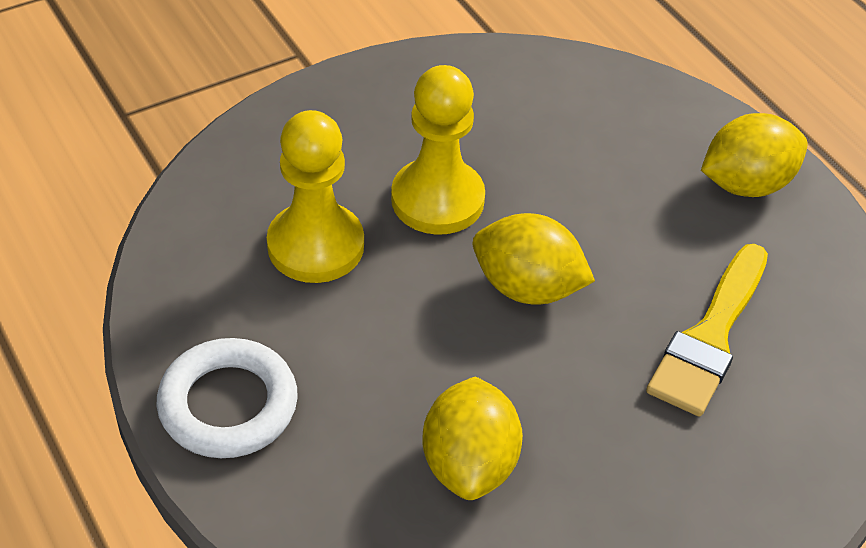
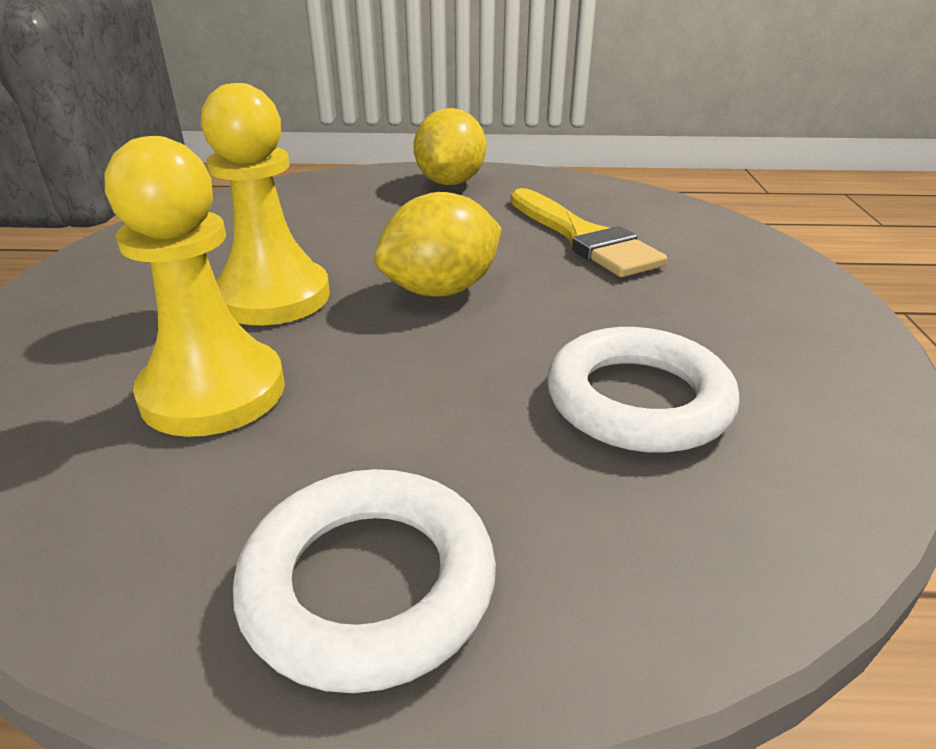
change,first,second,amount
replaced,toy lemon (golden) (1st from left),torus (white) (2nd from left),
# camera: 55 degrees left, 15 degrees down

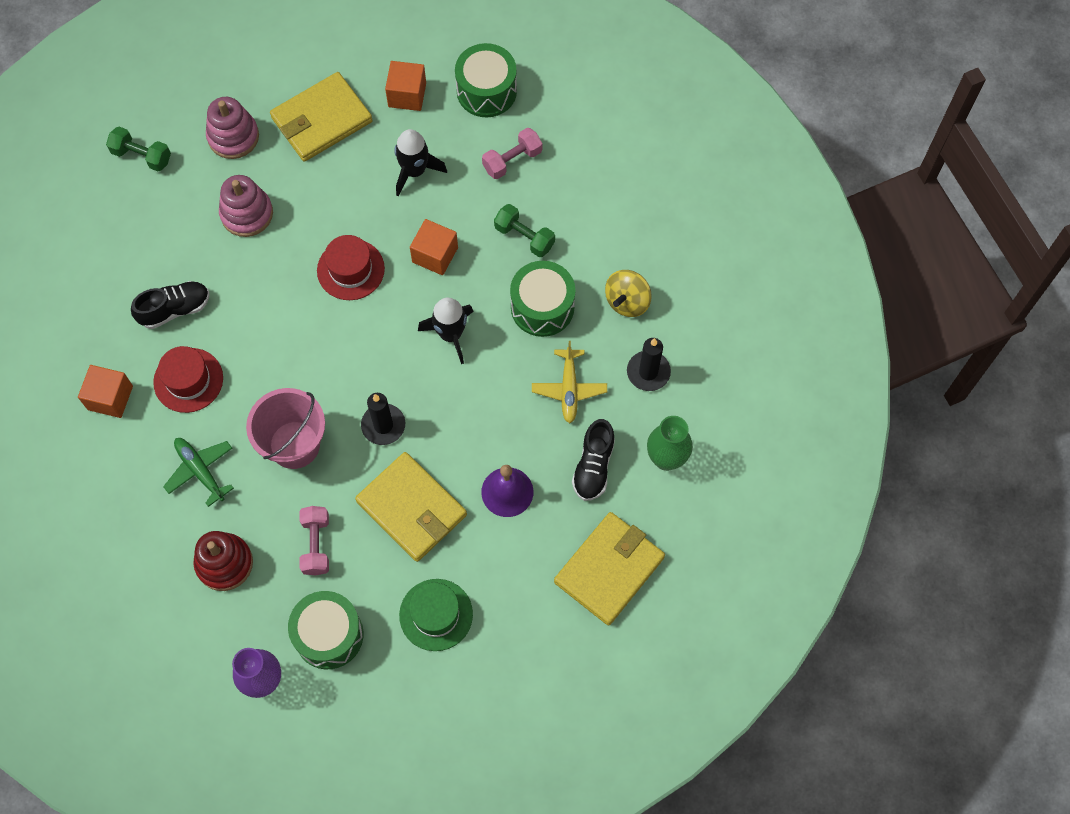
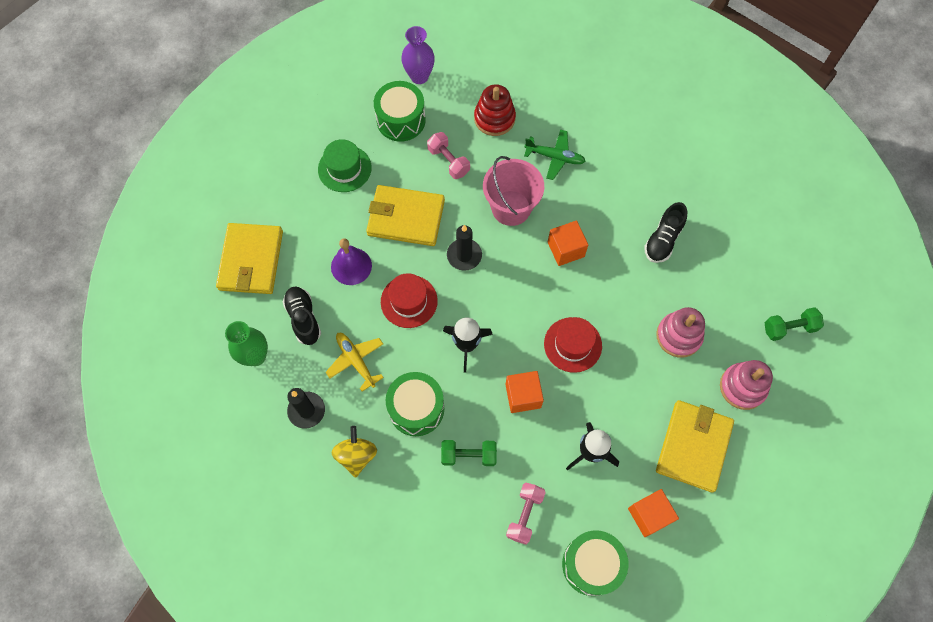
change,first,second,amount
moved,hat (scarlet) (1st from left),,
moved,solid cube (orange-coloured) (1st from left in the first image),solid cube (orange-coloured) (2nd from left),
# camera: 145 degrees right, 0 degrees up

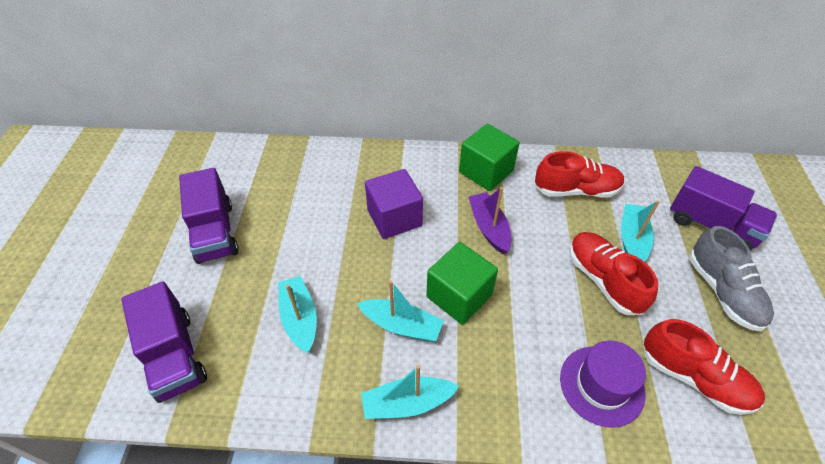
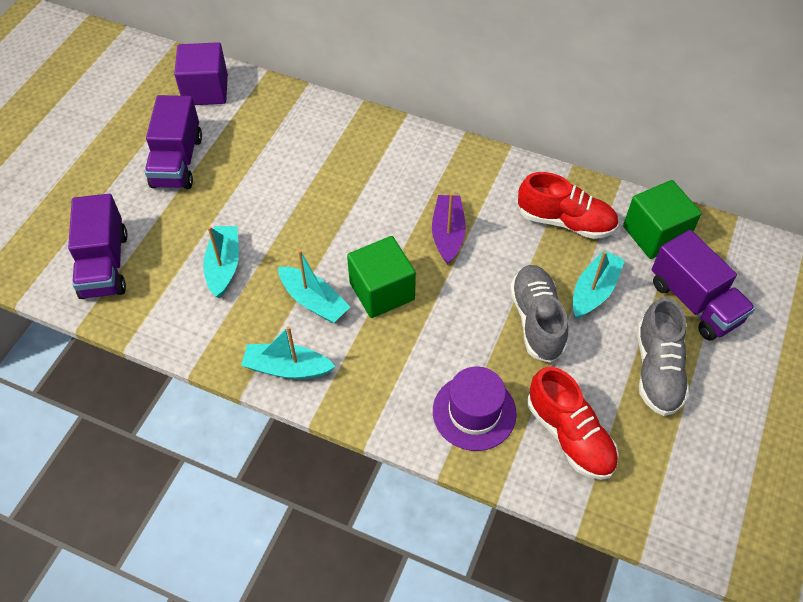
change,first,second,amount
moved,solid cube (violet),,
recoloured,shoe (scarlet) (2nd from left),shoe (ash-grey) (1st from left),
moved,solid cube (green) (2nd from left),,
# camera: 20 degrees right, 5 degrees up

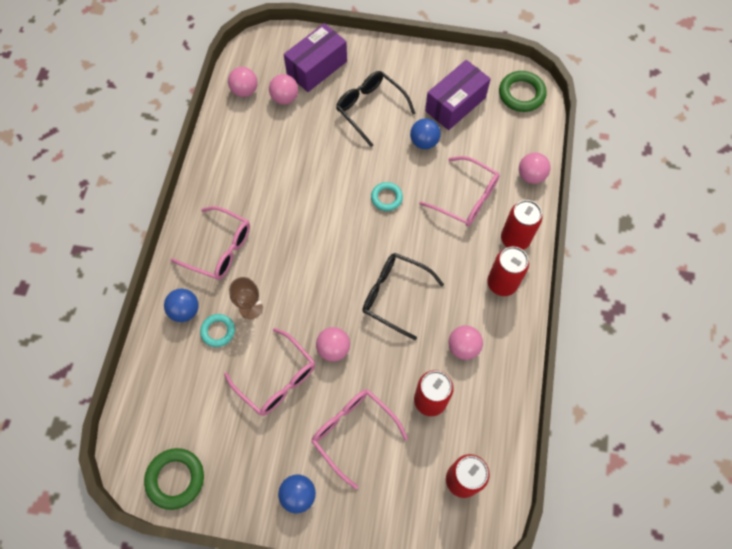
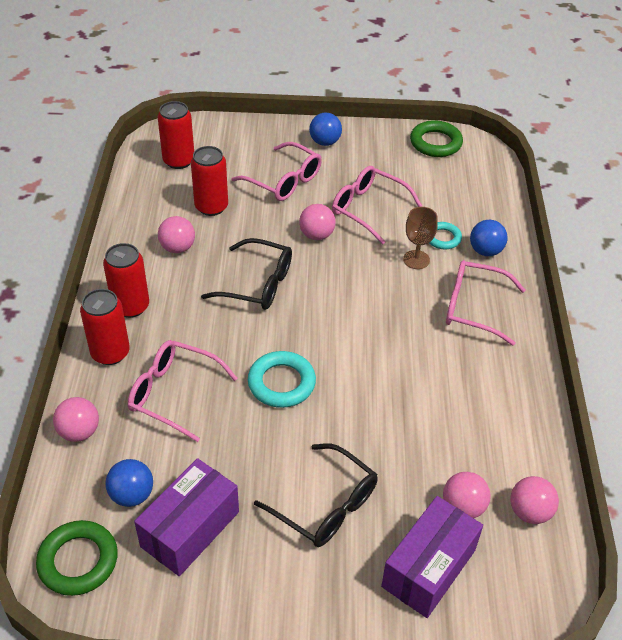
change,first,second,amount
moved,ball (cobalt) (3rd from left in the first image),ball (cobalt) (1st from left),
resized,torus (aqua) (2nd from left in the first image),torus (aqua) (1st from left),x1.58
# camera: 170 degrees right, 20 degrees down

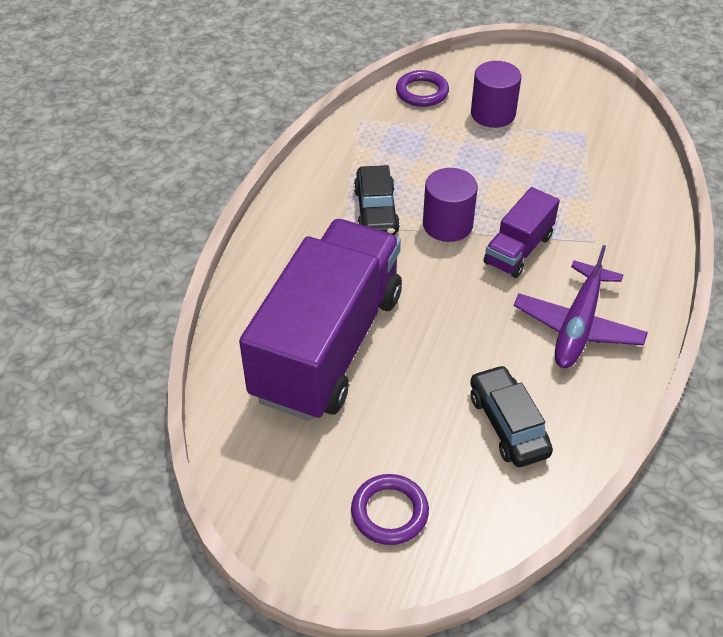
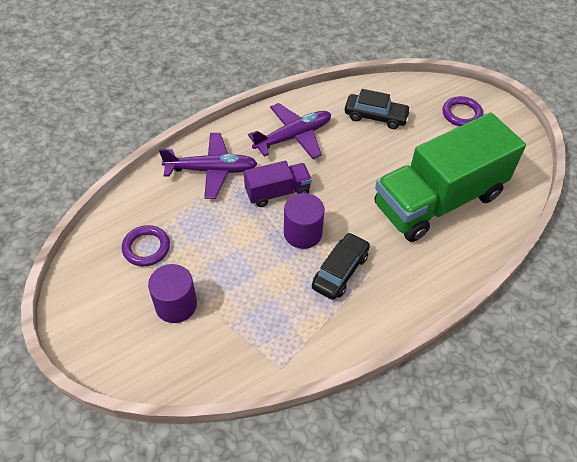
change,first,second,amount
moved,torus (violet) (2nd from left in the first image),torus (violet) (1st from left),
added,,plane (violet) (1st from left),
turned,toy car (black) (2nd from left),,90 degrees counterclockwise
recoloured,lorry (violet) (1st from left),lorry (green),
# camera: 145 degrees left, 5 degrees up

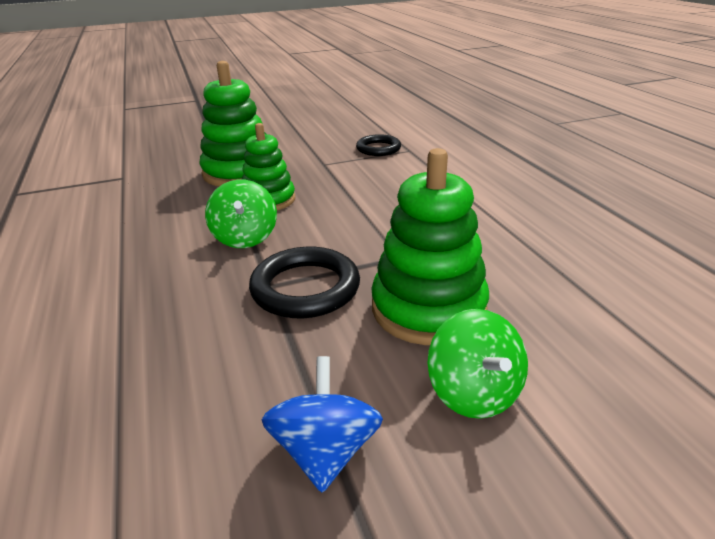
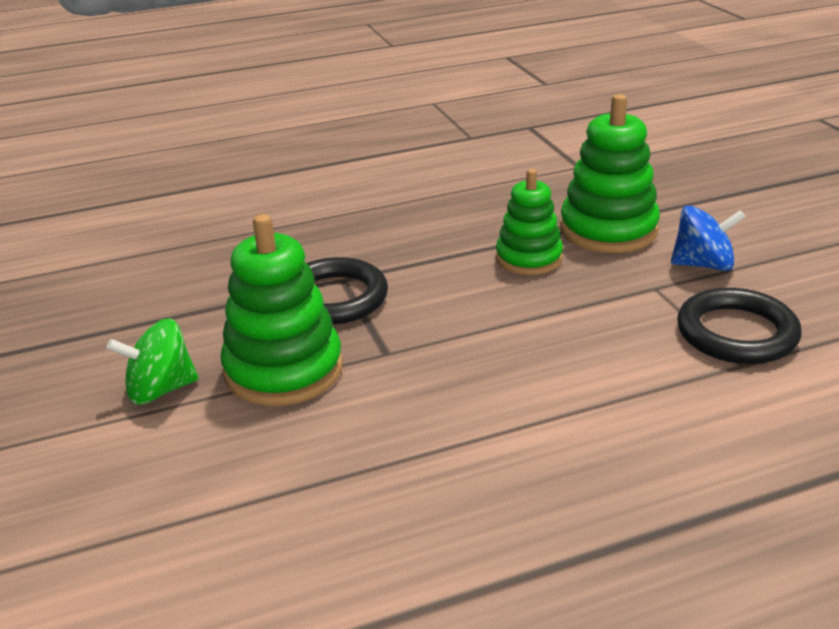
change,first,second,amount
moved,toy top (cobalt),,
resized,torus (black) (2nd from left),,x1.54
removed,toy top (green) (1st from left),,
# camera: 90 degrees right, 0 degrees up

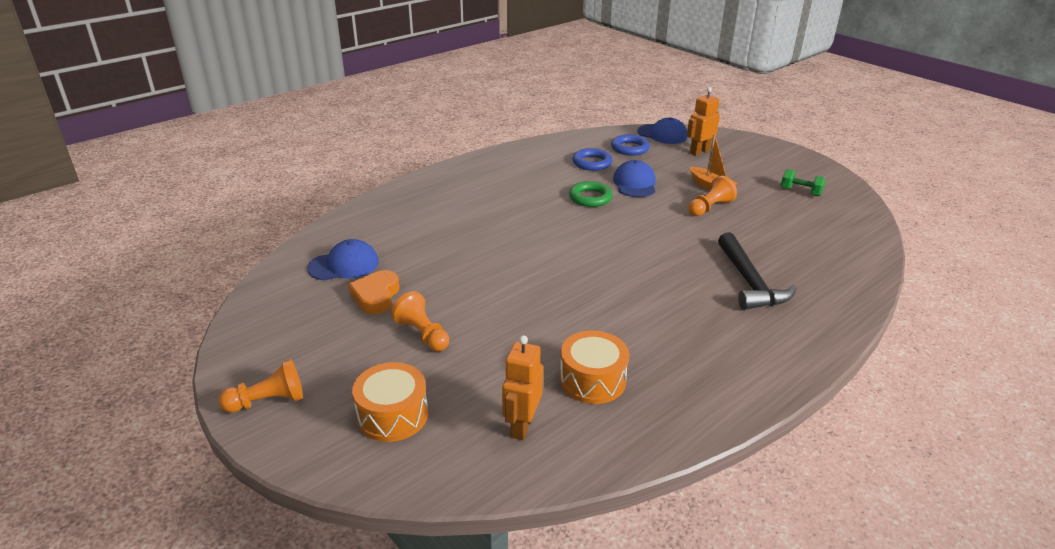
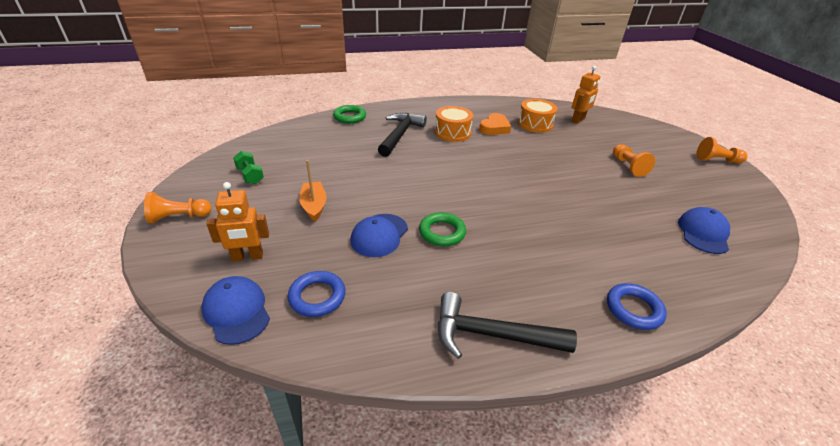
change,first,second,amount
moved,chess pawn (orange-coloured) (3rd from left in the first image),chess pawn (orange-coloured) (1st from left),
added,,torus (green) (1st from left),
moved,snare drum (orange-coloured) (1st from left),,
added,,carpenter's hammer (black) (2nd from left),
moved,heart (orange-coloured),,
moved,torus (cobalt) (1st from left in the first image),torus (cobalt) (2nd from left),
turned,baseball cap (cobalt) (1st from left in the first image),baseball cap (cobalt) (3rd from left),105 degrees clockwise
# camera: 155 degrees left, 5 degrees up

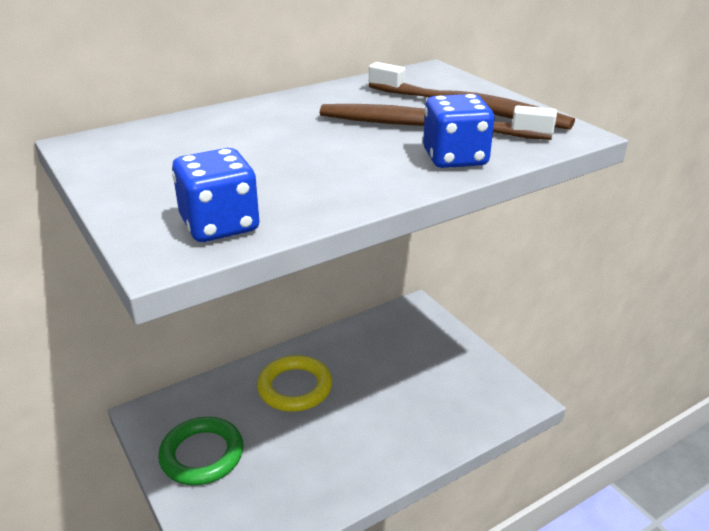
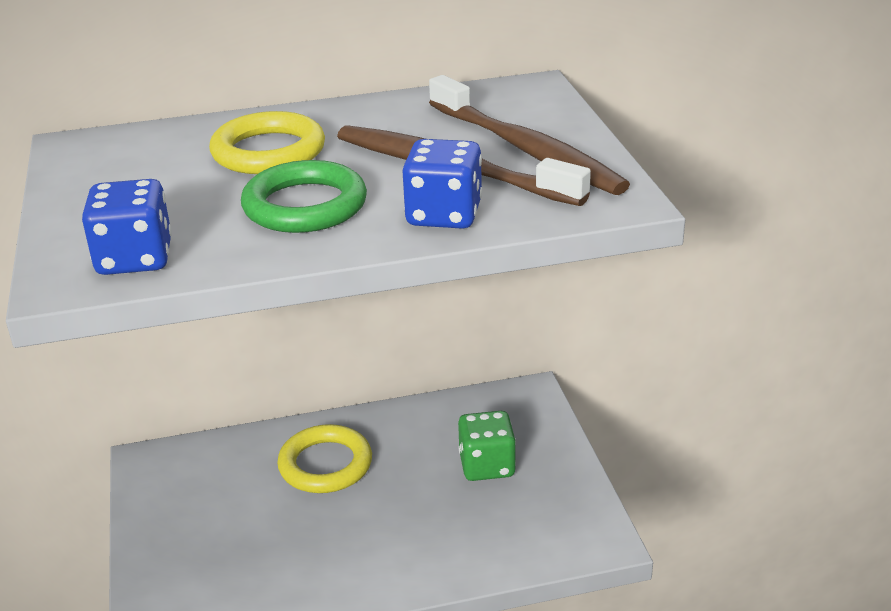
change,first,second,amount
added,,torus (golden) (1st from left),
moved,torus (green),,
added,,die (green),
# camera: 20 degrees right, 0 degrees up

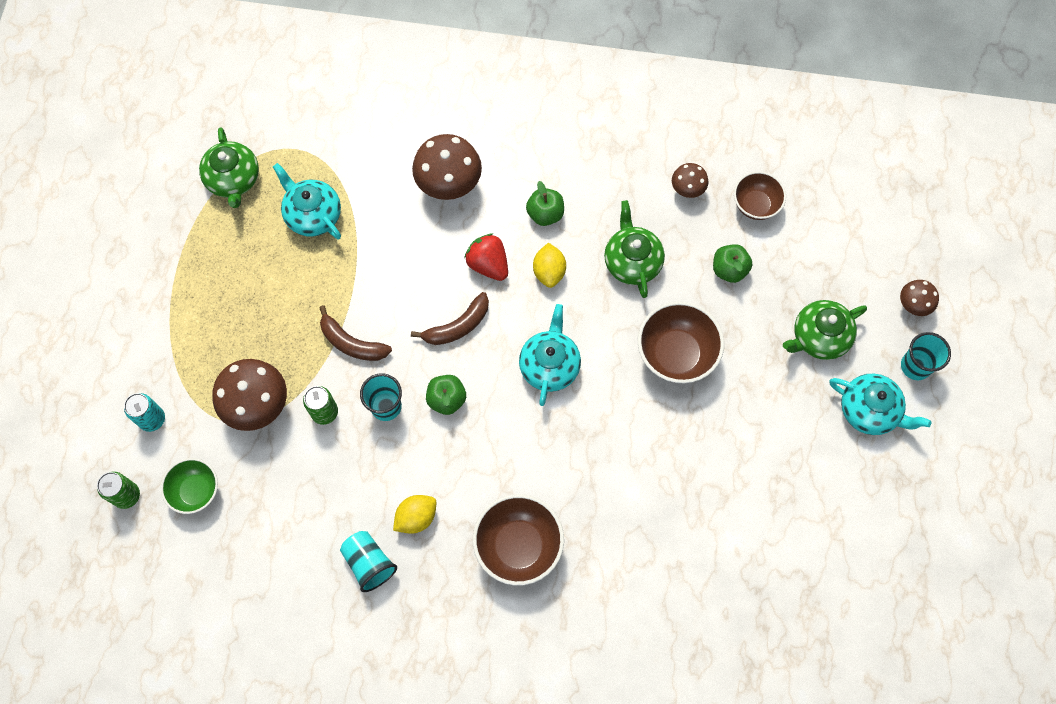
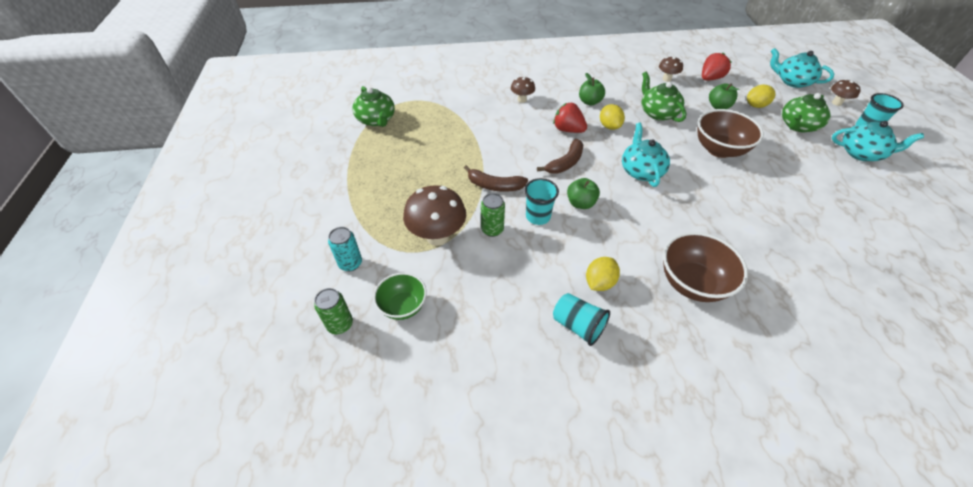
change,first,second,amount
resized,toadstool (brown) (2nd from left),,x0.54
replaced,bowl (brown) (3rd from left),strawberry (scarlet) (2nd from left),
added,,toy lemon (golden) (3rd from left),
moved,teapot (aqua) (1st from left in the first image),teapot (aqua) (2nd from left),
# camera: 15 degrees left, 20 degrees down

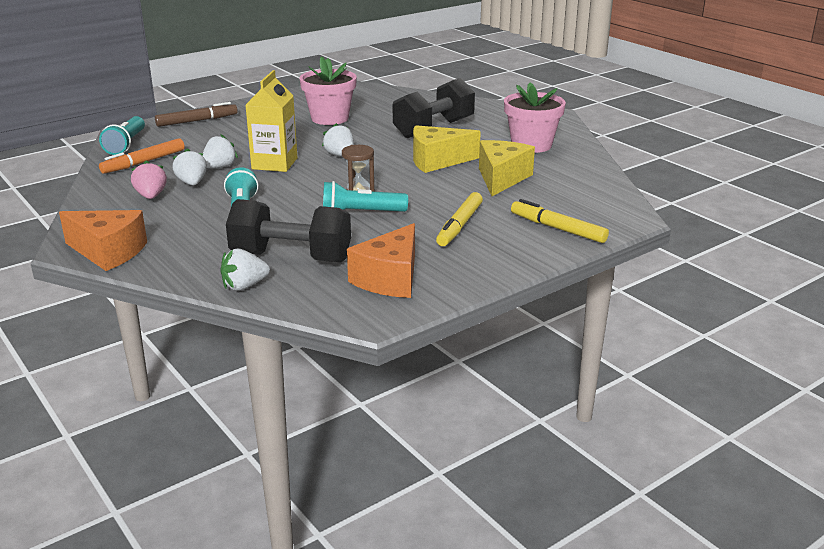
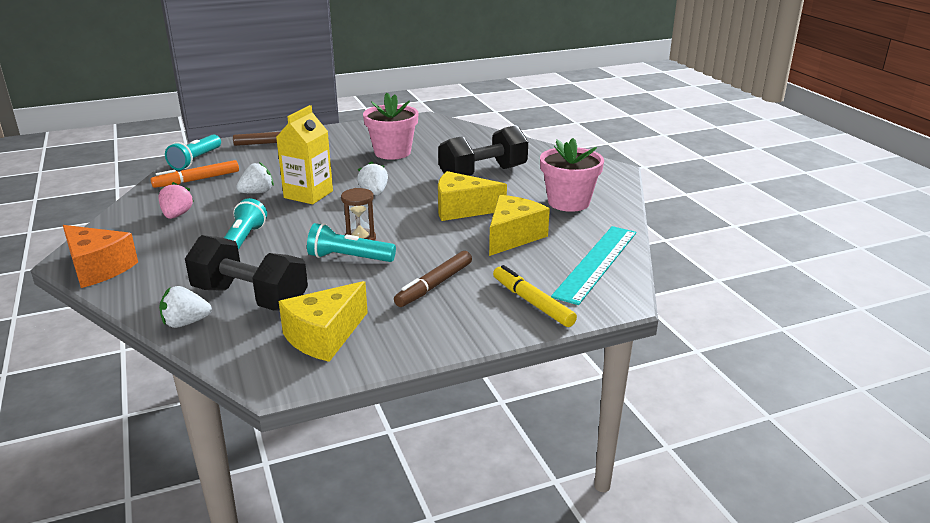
change,first,second,amount
recoloured,cheese wedge (orange-coloured) (2nd from left),cheese wedge (golden) (1st from left),
recoloured,marker pen (golden) (1st from left),marker pen (brown) (2nd from left),
added,,straightedge (aqua),
removed,strawberry (white) (1st from left),,
# camera: 15 degrees right, 0 degrees up

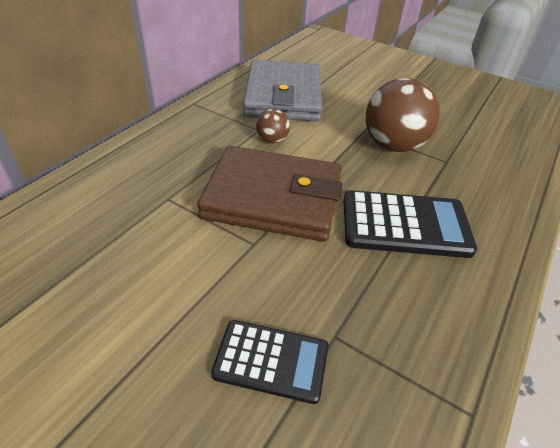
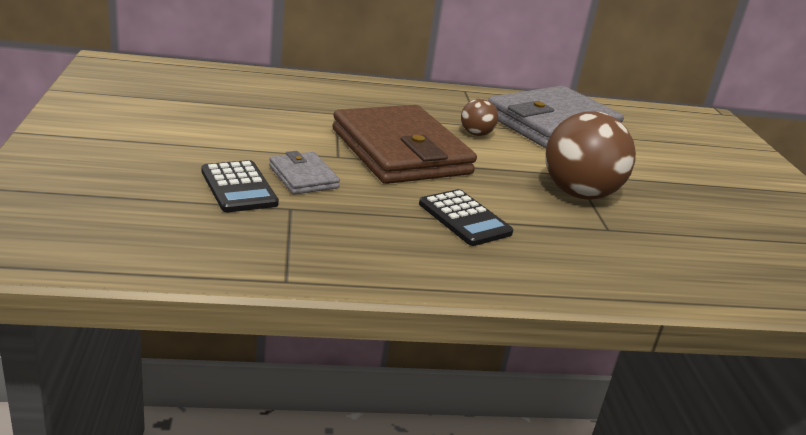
change,first,second,amount
added,,wallet (ash-grey) (1st from left),
resized,calculator (black) (2nd from left),,x0.65
# camera: 50 degrees right, 15 degrees down

